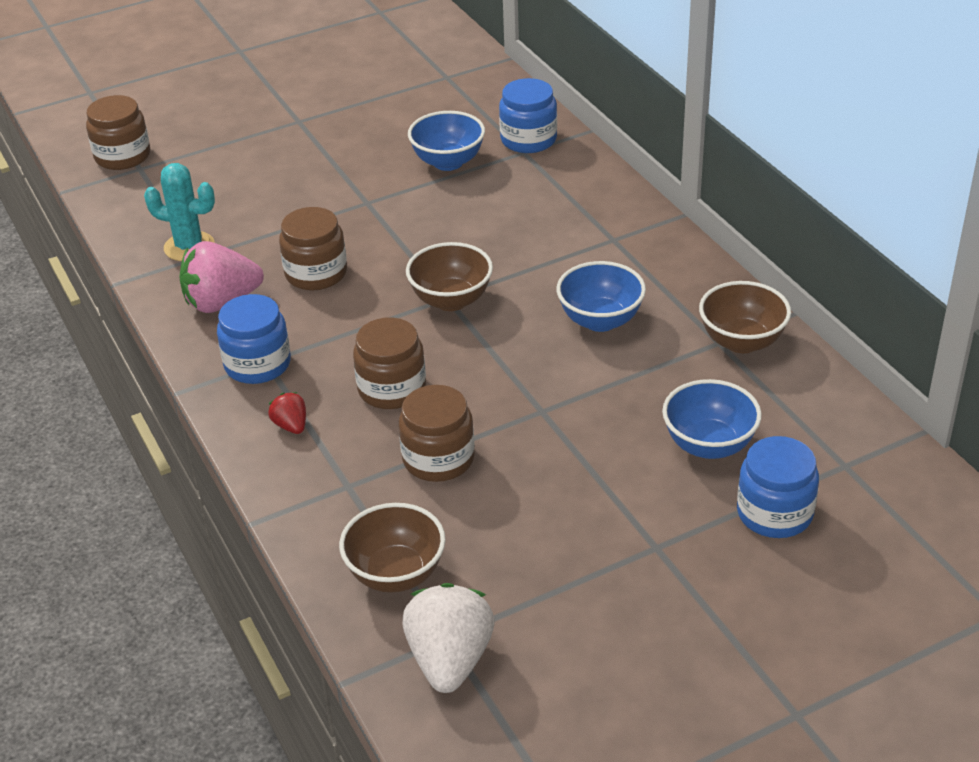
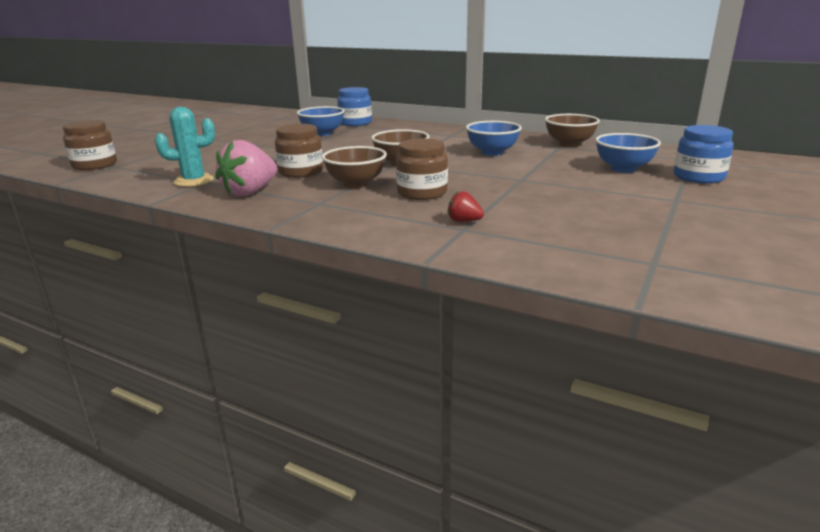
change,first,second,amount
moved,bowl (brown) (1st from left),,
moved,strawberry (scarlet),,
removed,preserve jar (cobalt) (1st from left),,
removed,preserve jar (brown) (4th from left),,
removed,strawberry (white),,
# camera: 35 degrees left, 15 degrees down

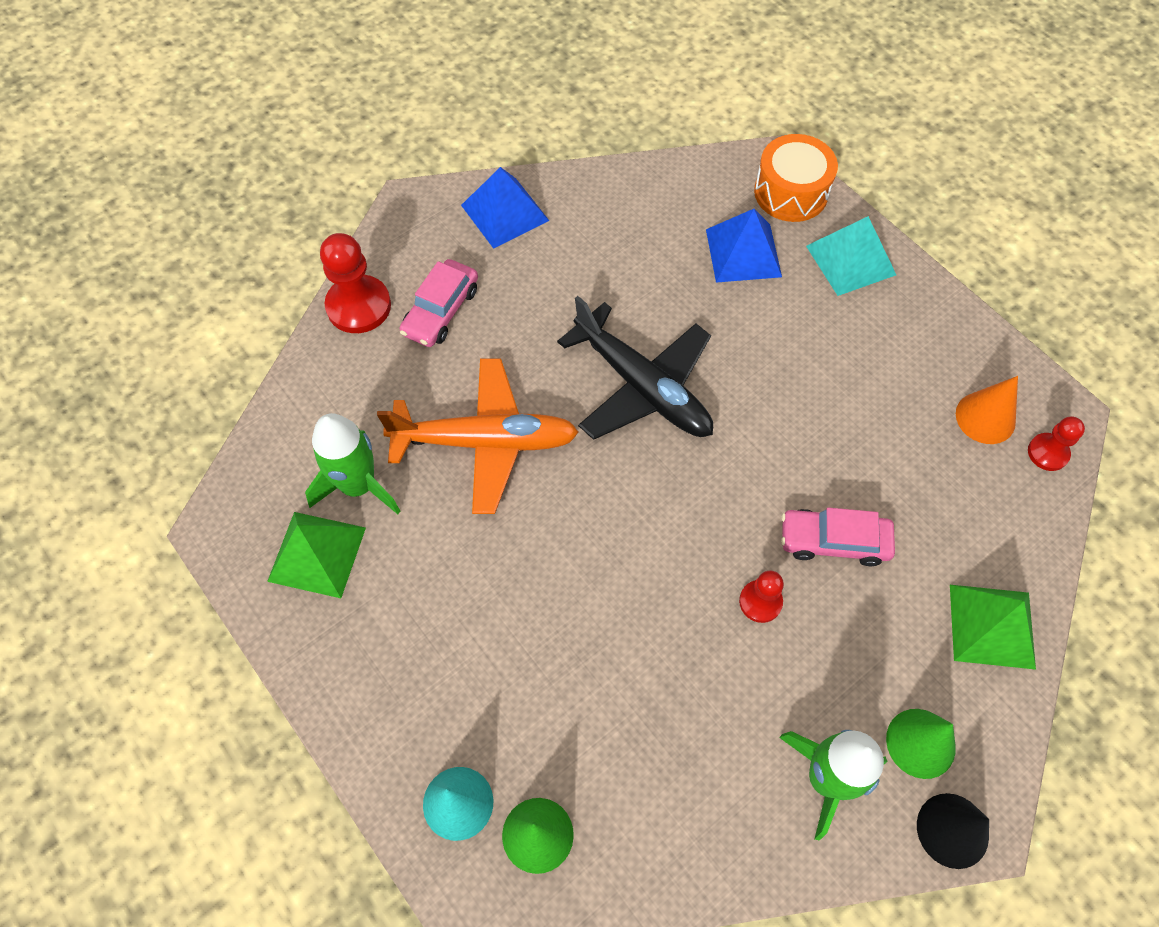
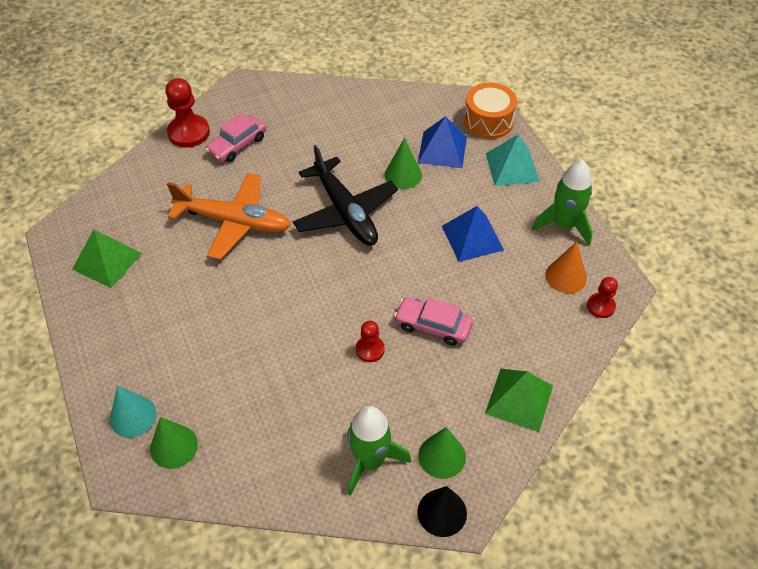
change,first,second,amount
added,,cone shape (green) (2nd from left),
moved,pyramid (cobalt) (1st from left in the first image),pyramid (cobalt) (2nd from left),
moved,spaceship (green) (1st from left in the first image),spaceship (green) (2nd from left),
# camera: 15 degrees right, 10 degrees down

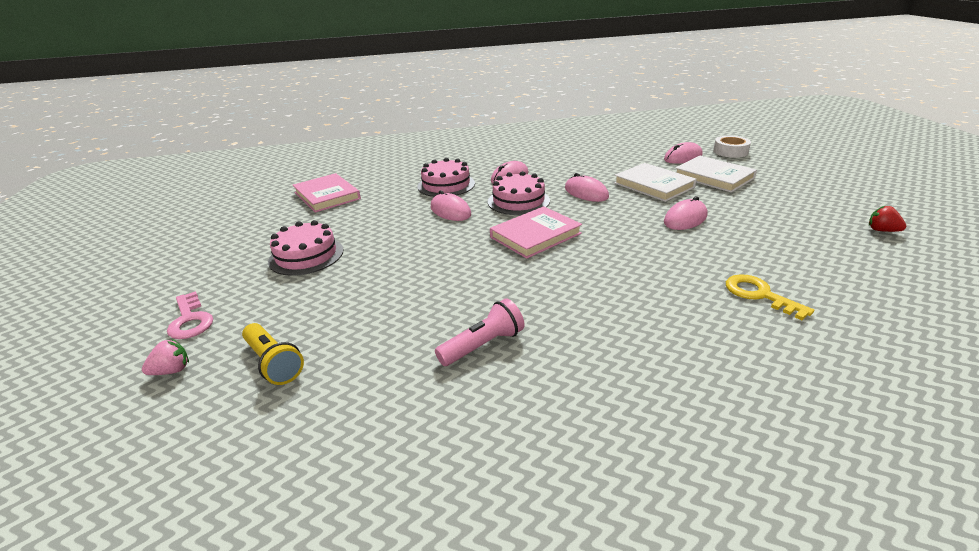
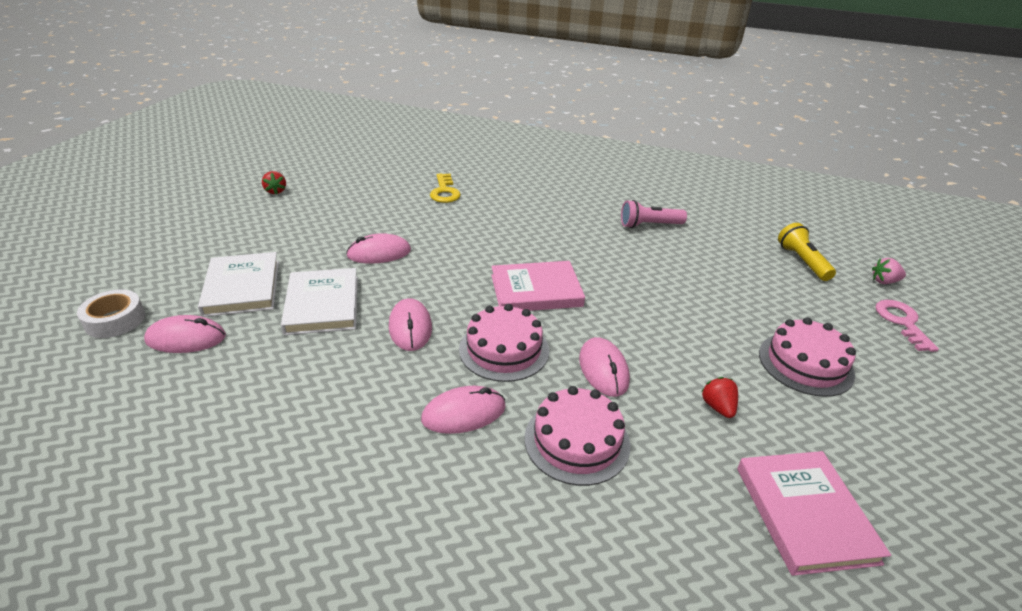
change,first,second,amount
added,,strawberry (scarlet) (2nd from left),
# camera: 155 degrees left, 5 degrees up

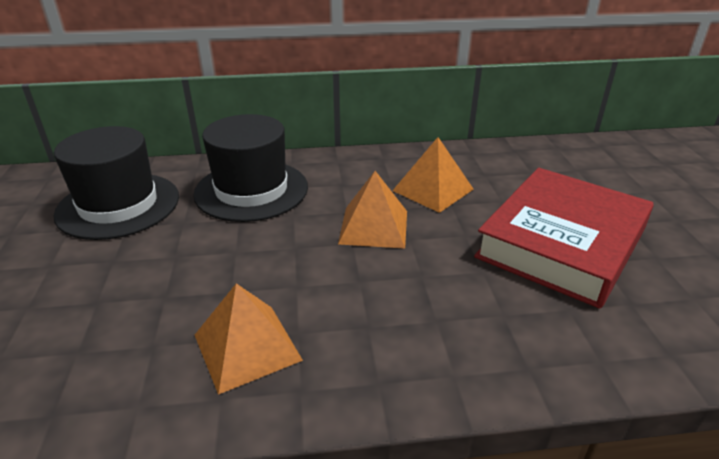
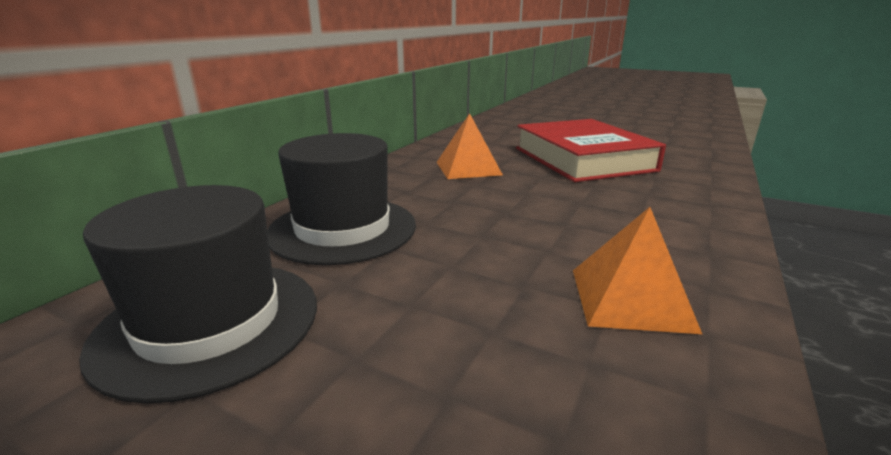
change,first,second,amount
removed,pyramid (orange-coloured) (2nd from left),,
# camera: 55 degrees left, 10 degrees down

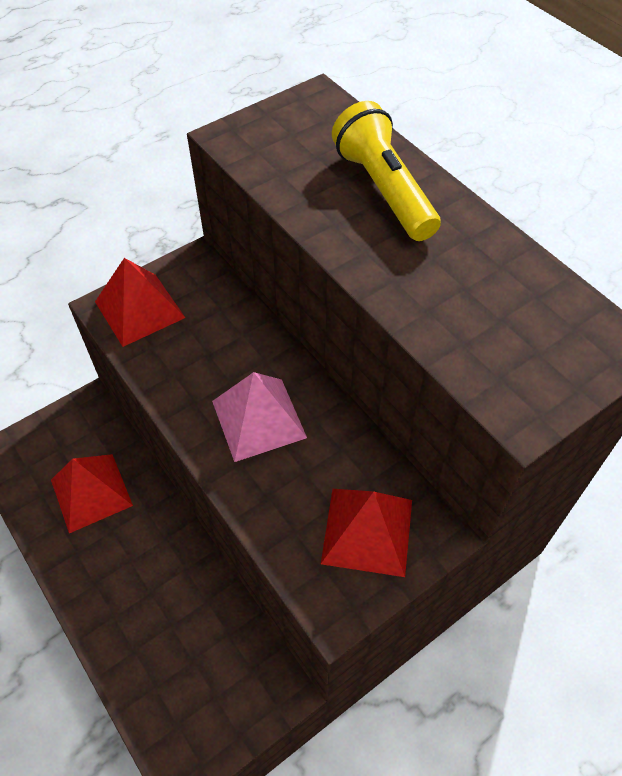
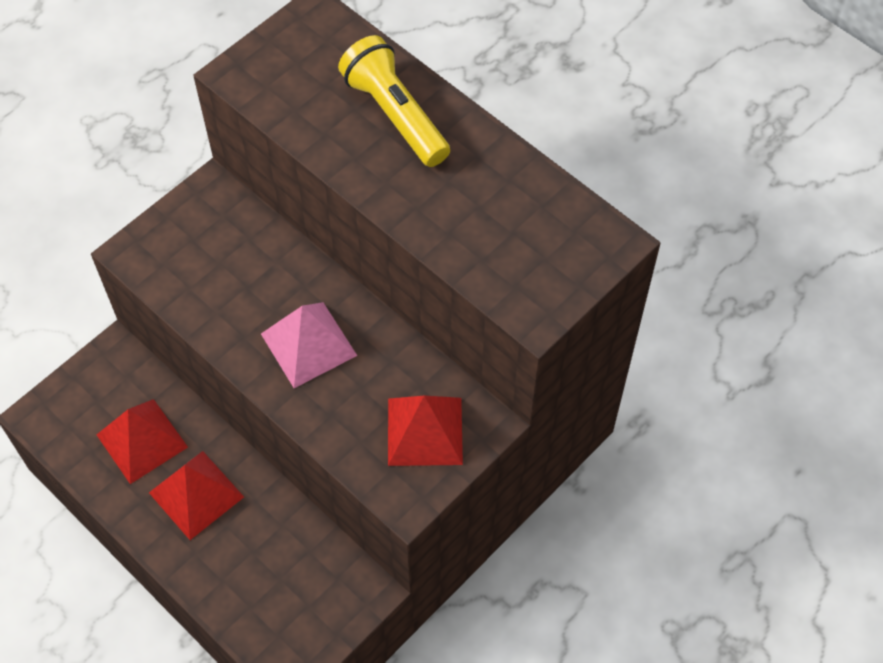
change,first,second,amount
moved,pyramid (scarlet) (2nd from left),,
# camera: 10 degrees left, 5 degrees up

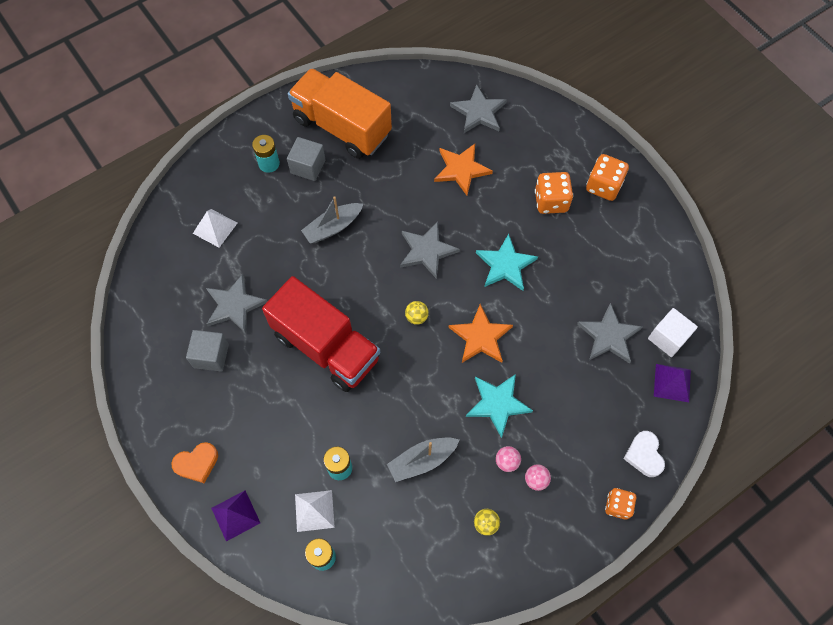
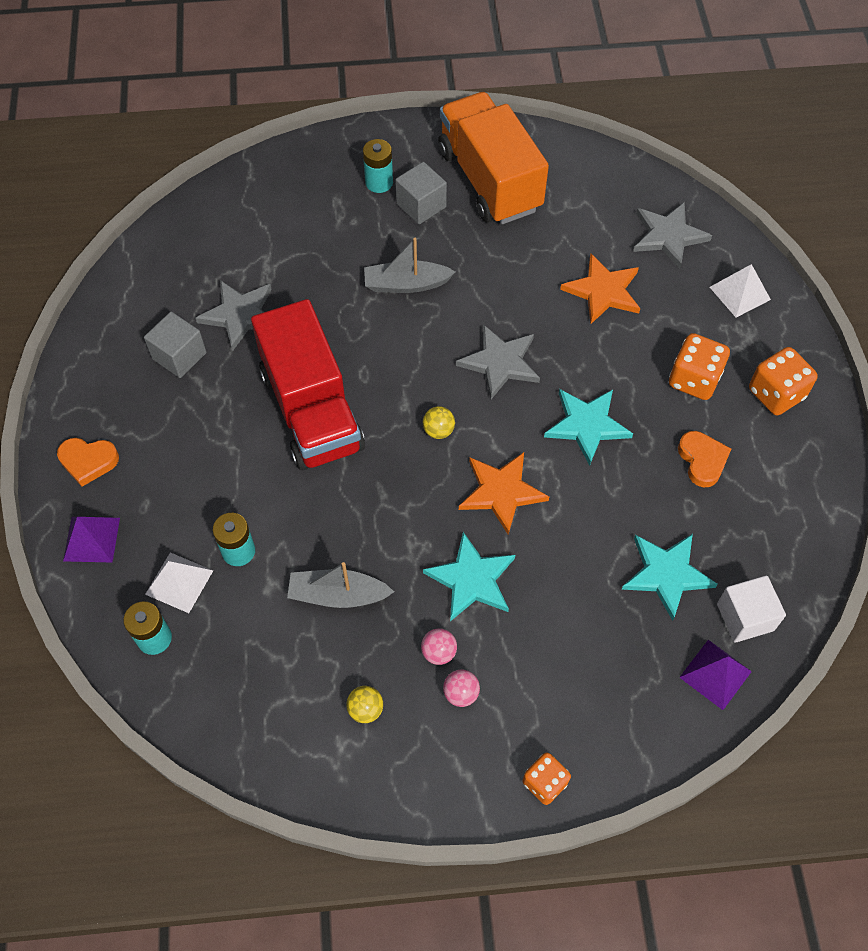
change,first,second,amount
recoloured,star (ash-grey) (4th from left),star (aqua) (3rd from left),
added,,heart (orange-coloured) (2nd from left),
moved,pyramid (white) (1st from left in the first image),pyramid (white) (2nd from left),
removed,heart (white),,
# camera: 30 degrees right, 5 degrees down

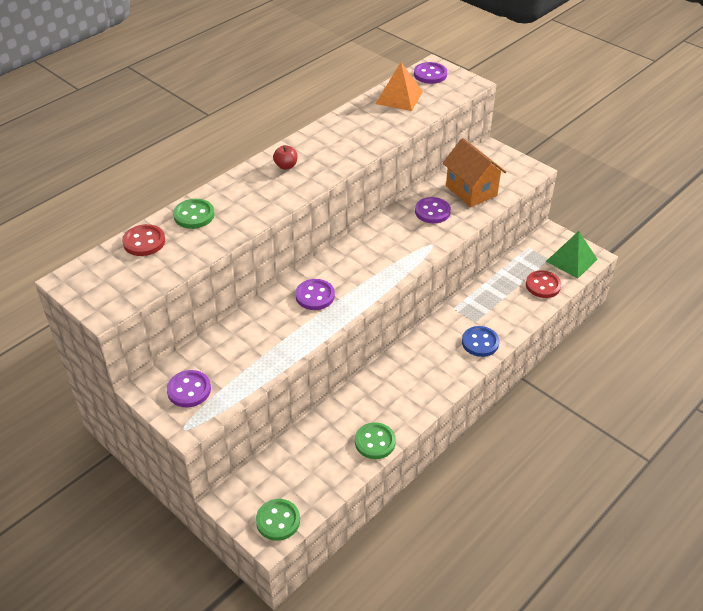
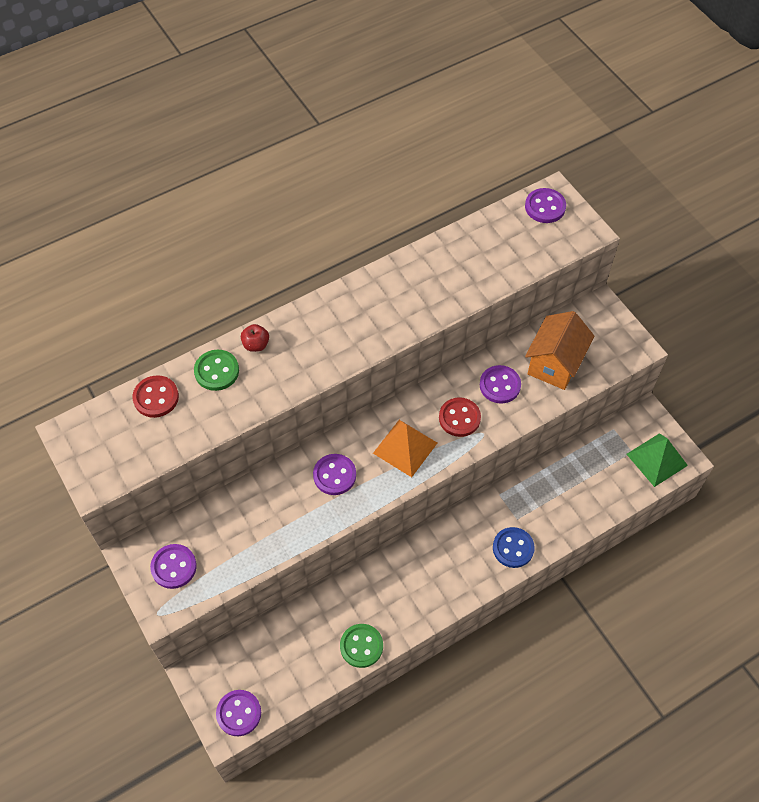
change,first,second,amount
recoloured,shirt button (green) (2nd from left),shirt button (violet) (2nd from left),
moved,apple fruit (scarlet),,
moved,pyramid (orange-coloured),,
moved,shirt button (scarlet) (2nd from left),,
turned,house (orange-coloured),,45 degrees clockwise
# camera: 15 degrees right, 15 degrees up

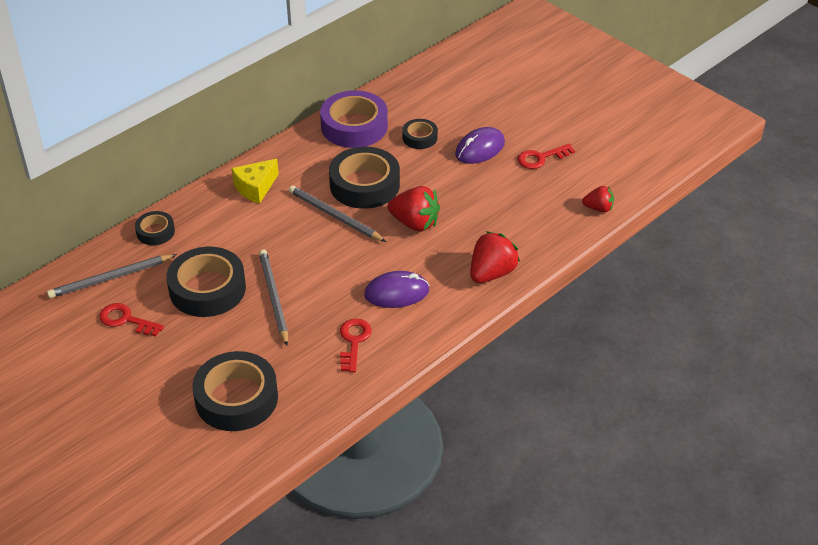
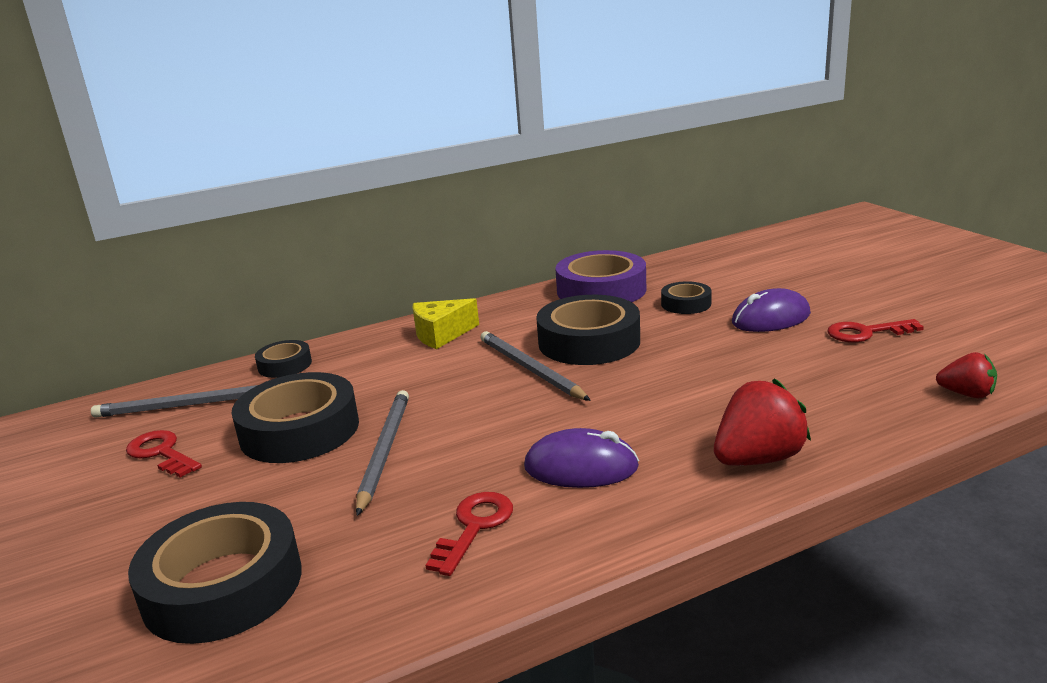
change,first,second,amount
removed,strawberry (scarlet) (1st from left),,
# camera: 20 degrees right, 20 degrees down

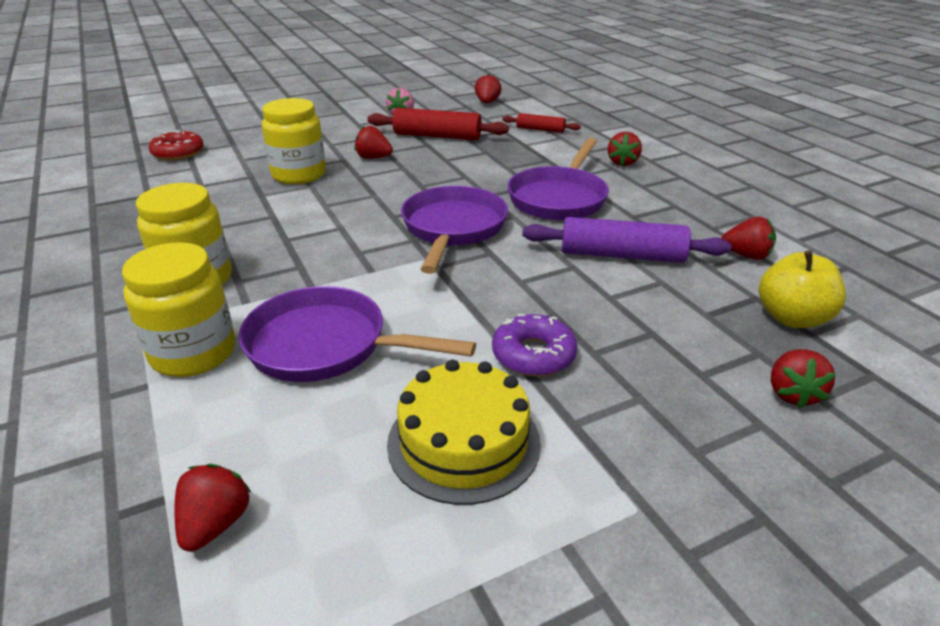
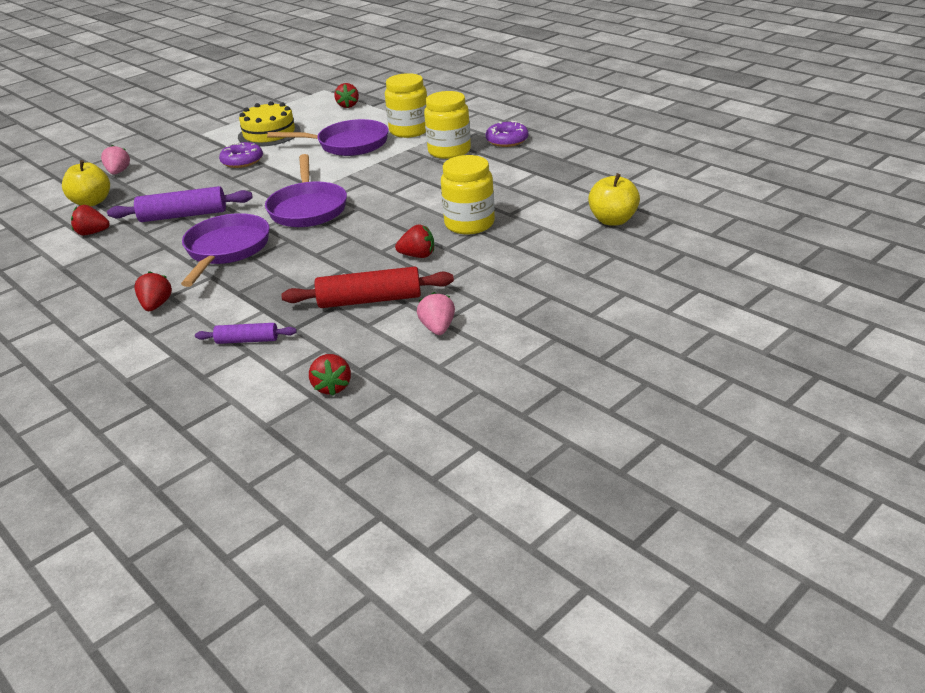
change,first,second,amount
recoloured,strawberry (scarlet) (6th from left),strawberry (rose-pink) (1st from left),
recoloured,rolling pin (scarlet) (2nd from left),rolling pin (violet) (2nd from left),
added,,donut (violet) (2nd from left),
replaced,donut (scarlet),apple fruit (golden) (2nd from left),
# camera: 165 degrees right, 0 degrees up

